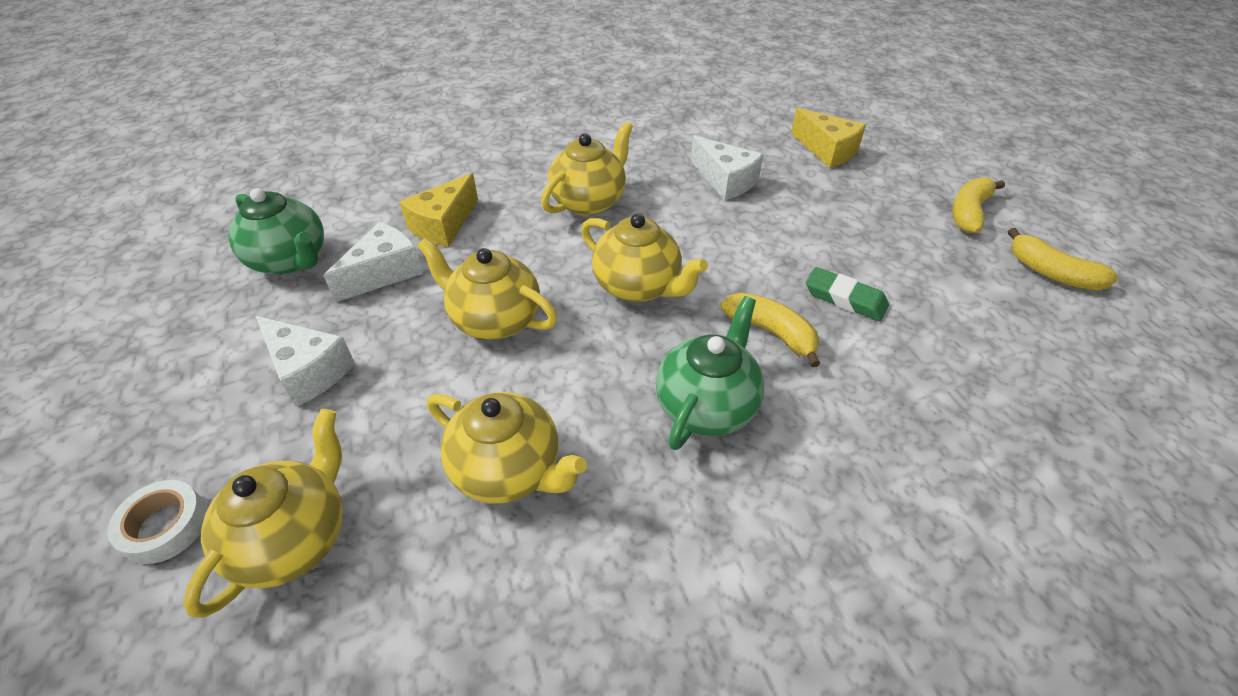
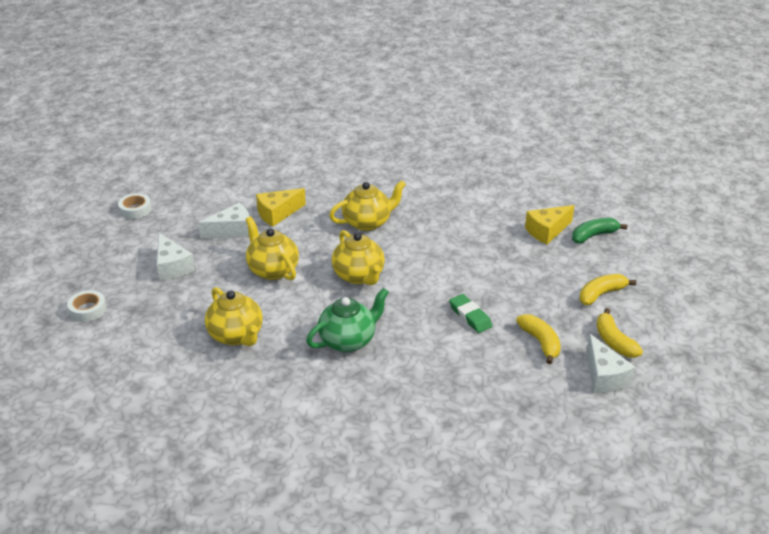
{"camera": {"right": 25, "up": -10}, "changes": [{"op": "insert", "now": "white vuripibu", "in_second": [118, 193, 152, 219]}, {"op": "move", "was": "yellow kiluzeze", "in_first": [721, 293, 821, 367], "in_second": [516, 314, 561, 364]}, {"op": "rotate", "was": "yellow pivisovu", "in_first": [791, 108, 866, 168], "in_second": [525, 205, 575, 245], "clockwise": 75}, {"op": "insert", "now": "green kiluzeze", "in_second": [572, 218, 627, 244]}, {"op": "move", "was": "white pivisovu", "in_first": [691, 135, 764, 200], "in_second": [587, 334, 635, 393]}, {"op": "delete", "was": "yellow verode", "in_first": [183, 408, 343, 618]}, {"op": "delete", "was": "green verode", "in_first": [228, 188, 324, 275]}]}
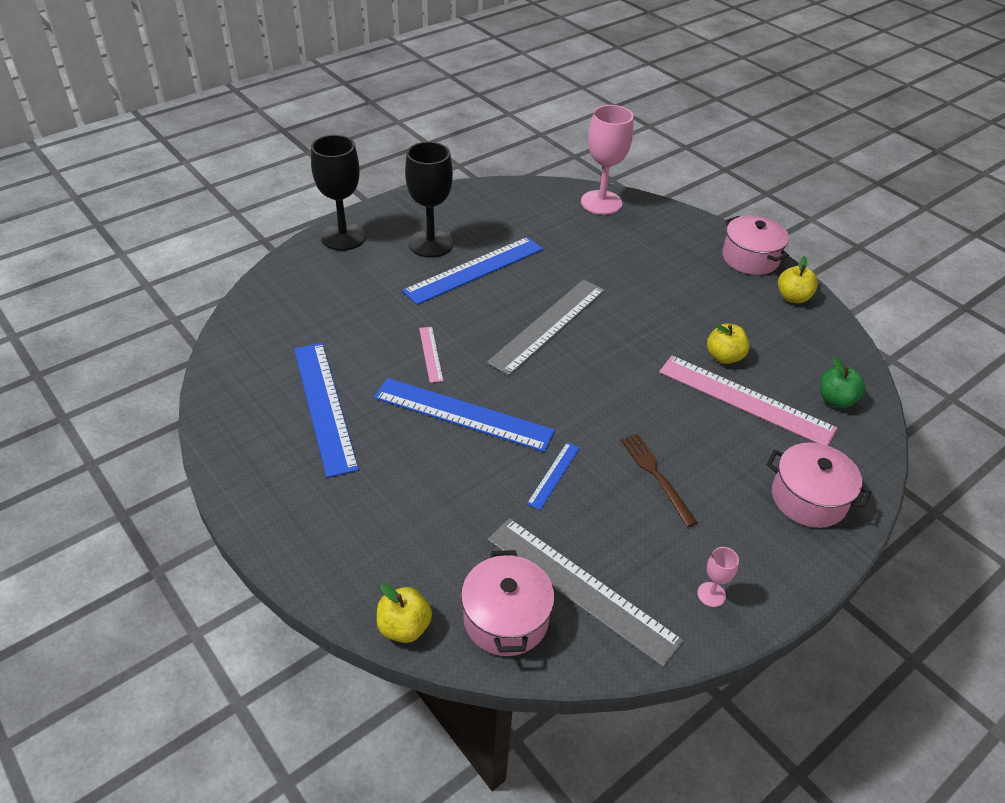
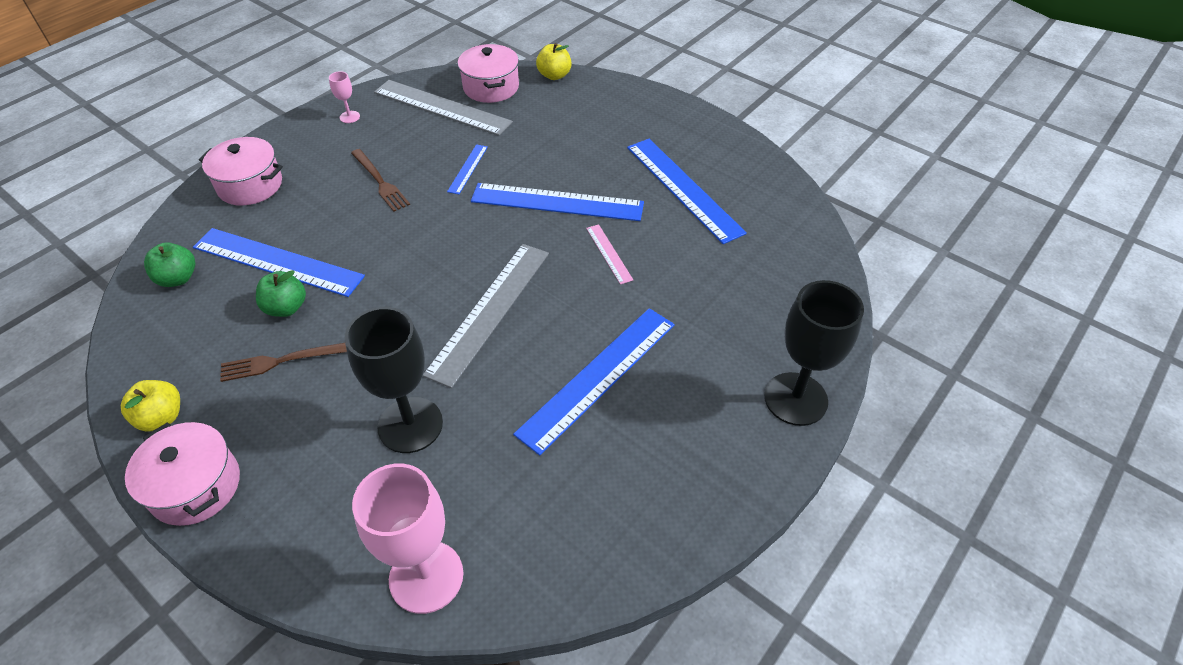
{"camera": {"right": 170, "up": 5}, "changes": [{"op": "recolor", "was": "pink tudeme", "now": "blue tudeme", "in_first": [659, 356, 838, 446], "in_second": [193, 228, 365, 297]}, {"op": "insert", "now": "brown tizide", "in_second": [220, 343, 347, 382]}, {"op": "recolor", "was": "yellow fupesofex", "now": "green fupesofex", "in_first": [707, 324, 749, 364], "in_second": [256, 270, 306, 317]}, {"op": "move", "was": "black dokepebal", "in_first": [405, 142, 453, 258], "in_second": [345, 307, 443, 453]}]}
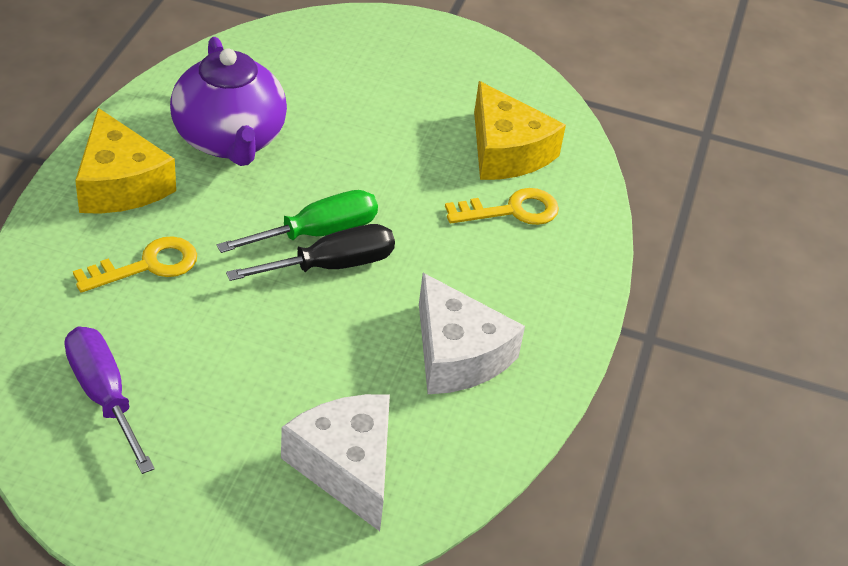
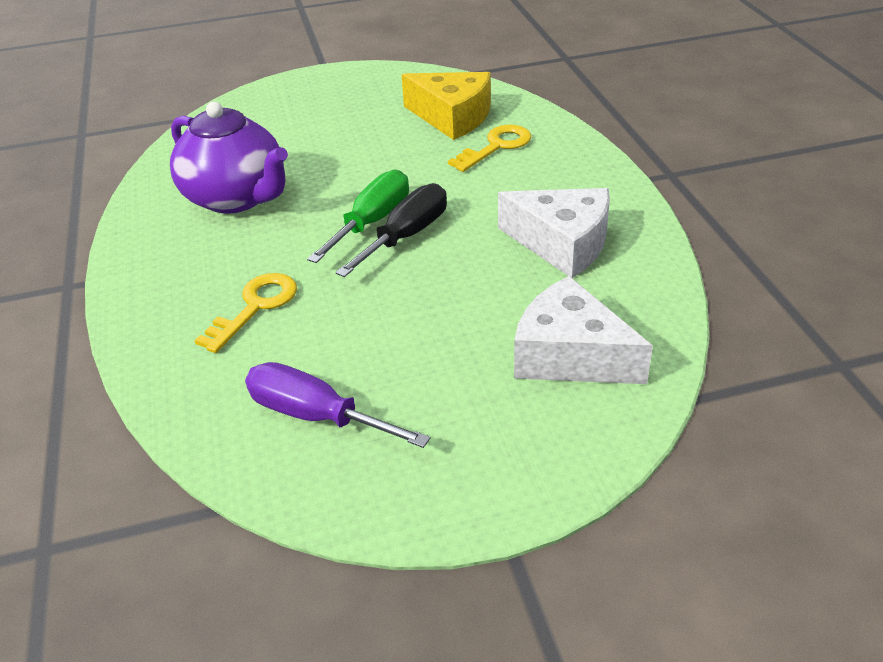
{"camera": {"right": -25, "up": -5}, "changes": [{"op": "delete", "was": "yellow pivisovu", "in_first": [75, 108, 176, 214]}]}
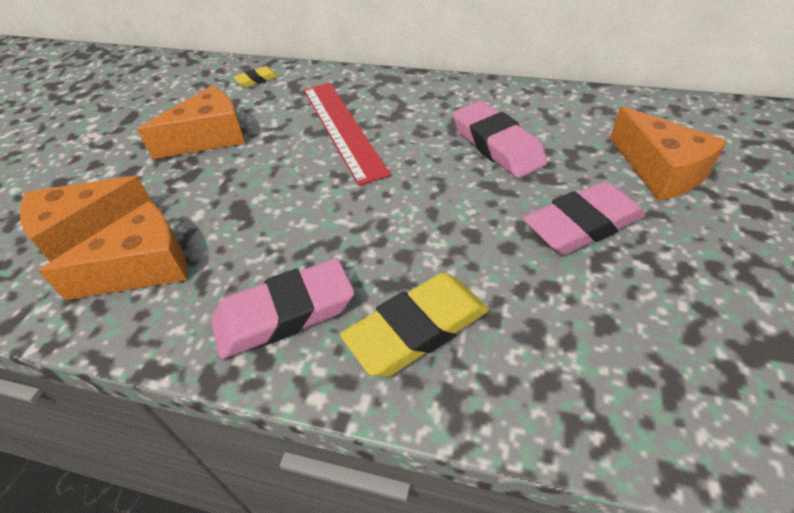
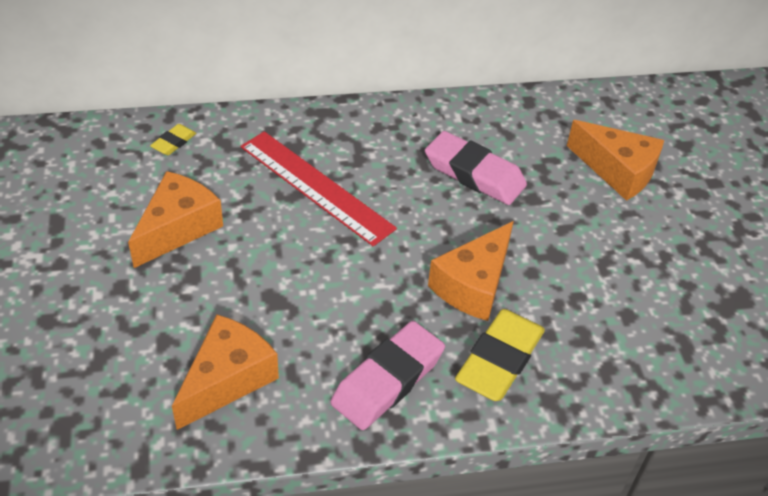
{"camera": {"right": -30, "up": 0}, "changes": [{"op": "move", "was": "orange pivisovu", "in_first": [20, 176, 153, 262], "in_second": [428, 221, 514, 321]}, {"op": "delete", "was": "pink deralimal", "in_first": [523, 181, 645, 255]}]}
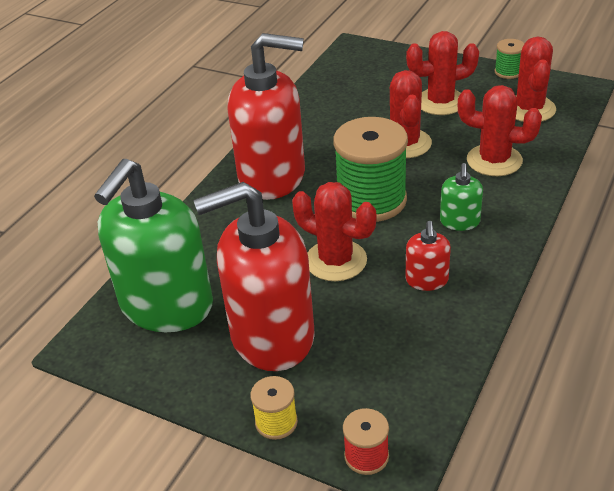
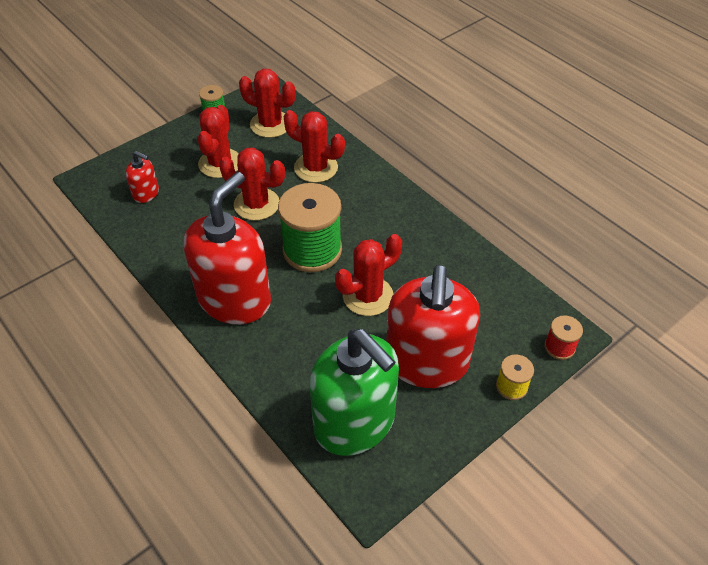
{"camera": {"right": -70, "up": 10}, "changes": [{"op": "move", "was": "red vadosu", "in_first": [405, 221, 451, 291], "in_second": [125, 151, 159, 203]}, {"op": "rotate", "was": "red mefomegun", "in_first": [458, 85, 542, 176], "in_second": [284, 110, 345, 183], "clockwise": 75}, {"op": "delete", "was": "green vadosu", "in_first": [440, 163, 483, 231]}]}
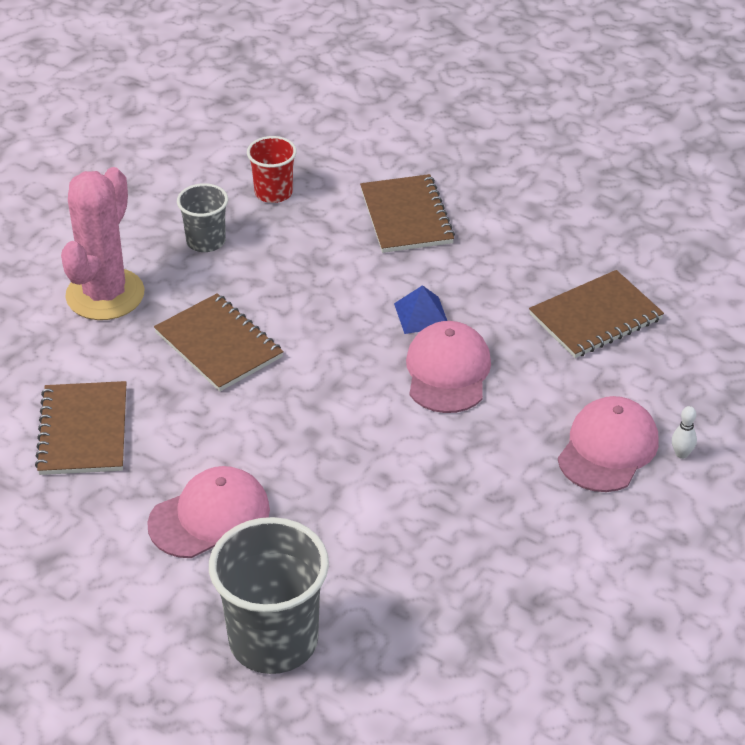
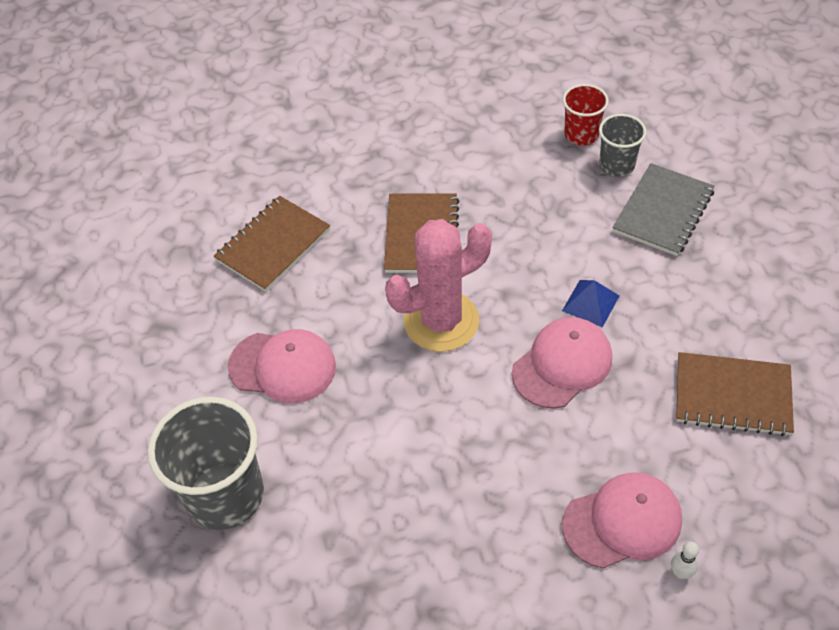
{"camera": {"right": 45, "up": 10}, "changes": [{"op": "move", "was": "pink mefomegun", "in_first": [61, 167, 145, 320], "in_second": [385, 219, 492, 352]}, {"op": "move", "was": "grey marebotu", "in_first": [177, 183, 228, 252], "in_second": [599, 114, 646, 177]}, {"op": "recolor", "was": "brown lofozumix", "now": "grey lofozumix", "in_first": [360, 174, 455, 253], "in_second": [612, 163, 715, 256]}]}
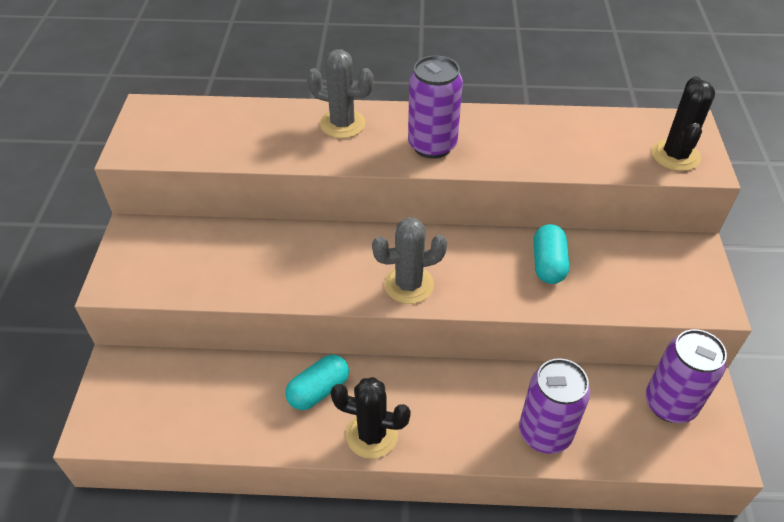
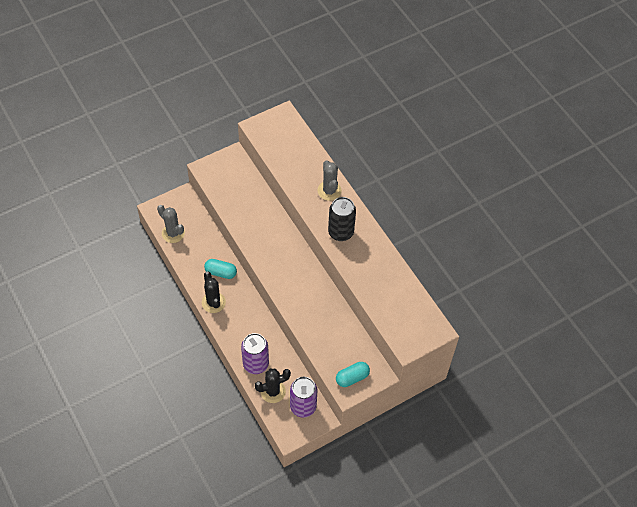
{"camera": {"right": 55, "up": 10}, "changes": [{"op": "move", "was": "grey mefomegun", "in_first": [372, 217, 447, 304], "in_second": [157, 205, 185, 243]}, {"op": "move", "was": "black mefomegun", "in_first": [651, 76, 715, 171], "in_second": [255, 368, 291, 403]}, {"op": "recolor", "was": "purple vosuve", "now": "black vosuve", "in_first": [408, 55, 463, 159], "in_second": [328, 197, 356, 241]}, {"op": "move", "was": "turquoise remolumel", "in_first": [534, 224, 569, 284], "in_second": [336, 362, 370, 387]}]}
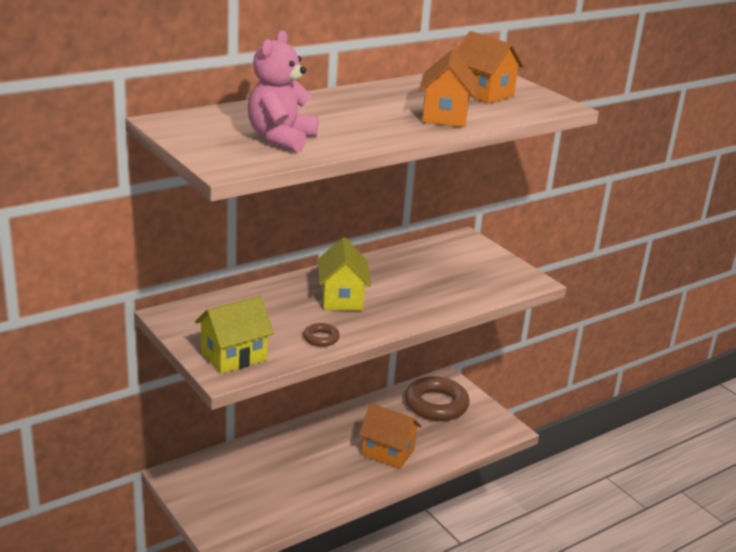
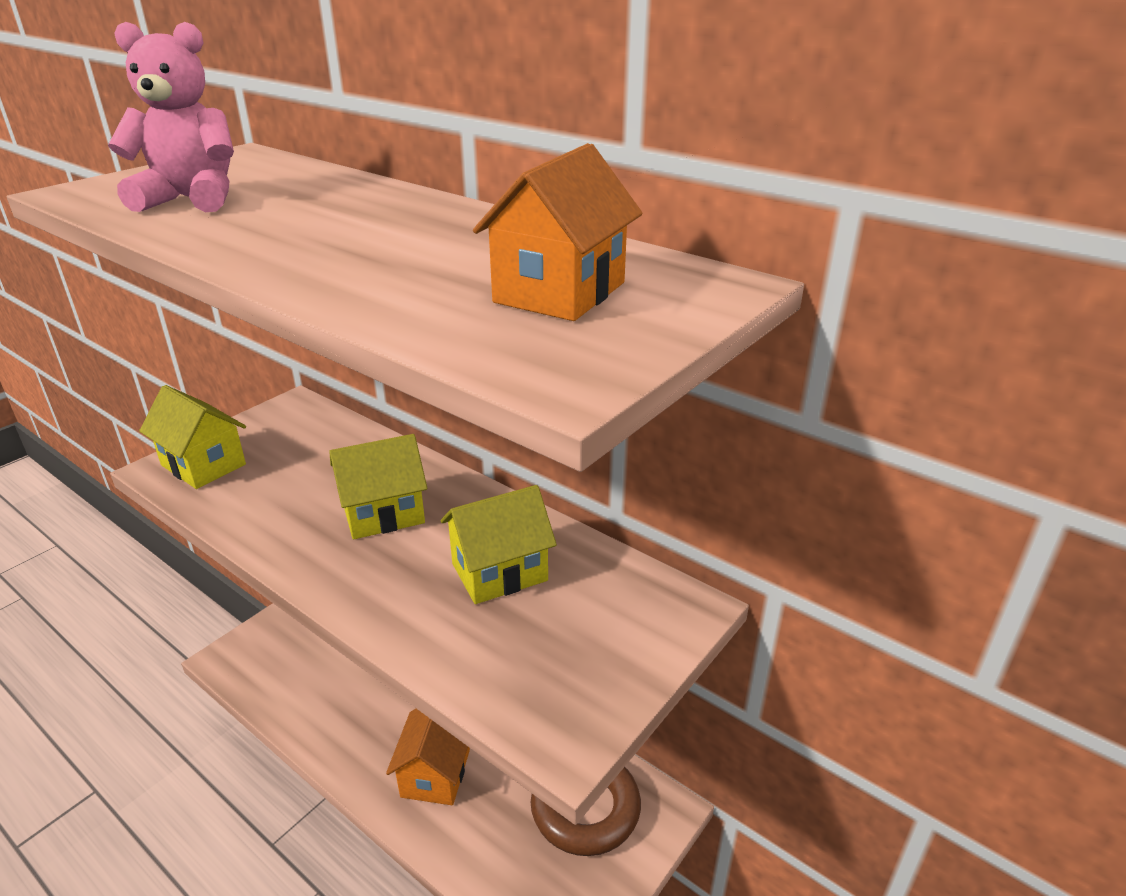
{"camera": {"right": 75, "up": 5}, "changes": [{"op": "insert", "now": "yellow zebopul", "in_second": [441, 485, 557, 604]}, {"op": "delete", "was": "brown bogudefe", "in_first": [303, 323, 340, 347]}, {"op": "delete", "was": "orange zebopul", "in_first": [419, 49, 477, 127]}]}
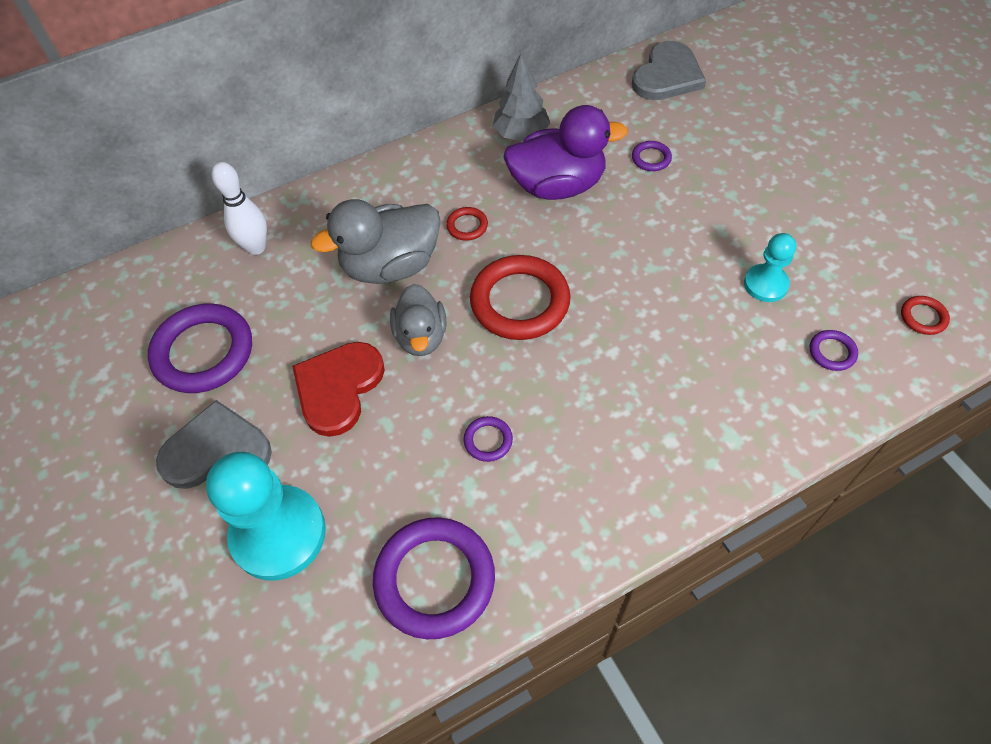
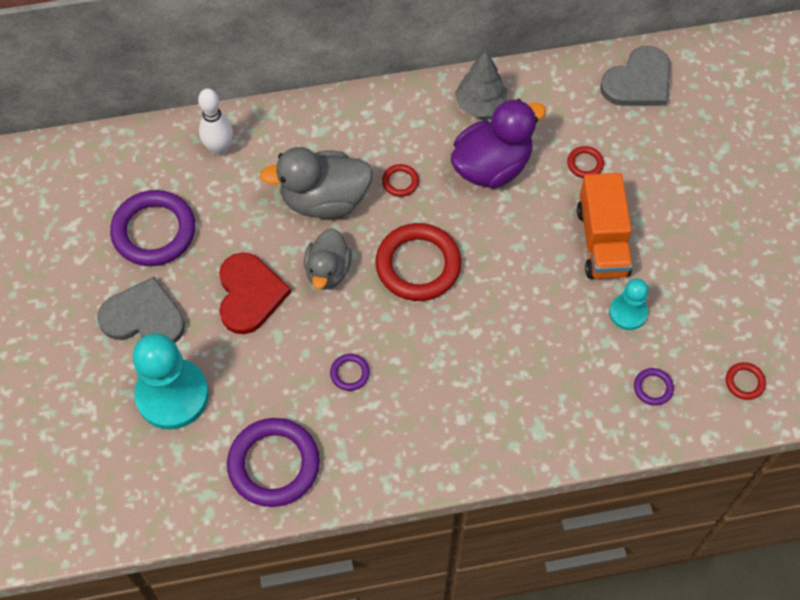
{"camera": {"right": 15, "up": 5}, "changes": [{"op": "rotate", "was": "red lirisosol", "in_first": [292, 342, 385, 437], "in_second": [219, 252, 291, 334], "clockwise": 135}, {"op": "rotate", "was": "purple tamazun", "in_first": [503, 105, 628, 200], "in_second": [451, 99, 546, 188], "clockwise": -45}, {"op": "recolor", "was": "purple bogudefe", "now": "red bogudefe", "in_first": [632, 141, 672, 171], "in_second": [567, 146, 604, 178]}, {"op": "insert", "now": "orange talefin", "in_second": [577, 173, 633, 279]}]}
